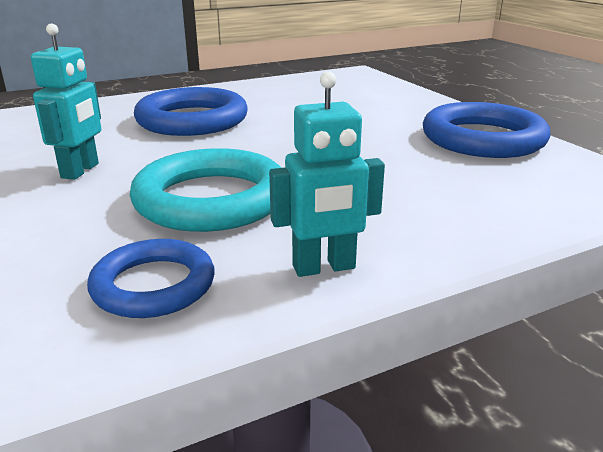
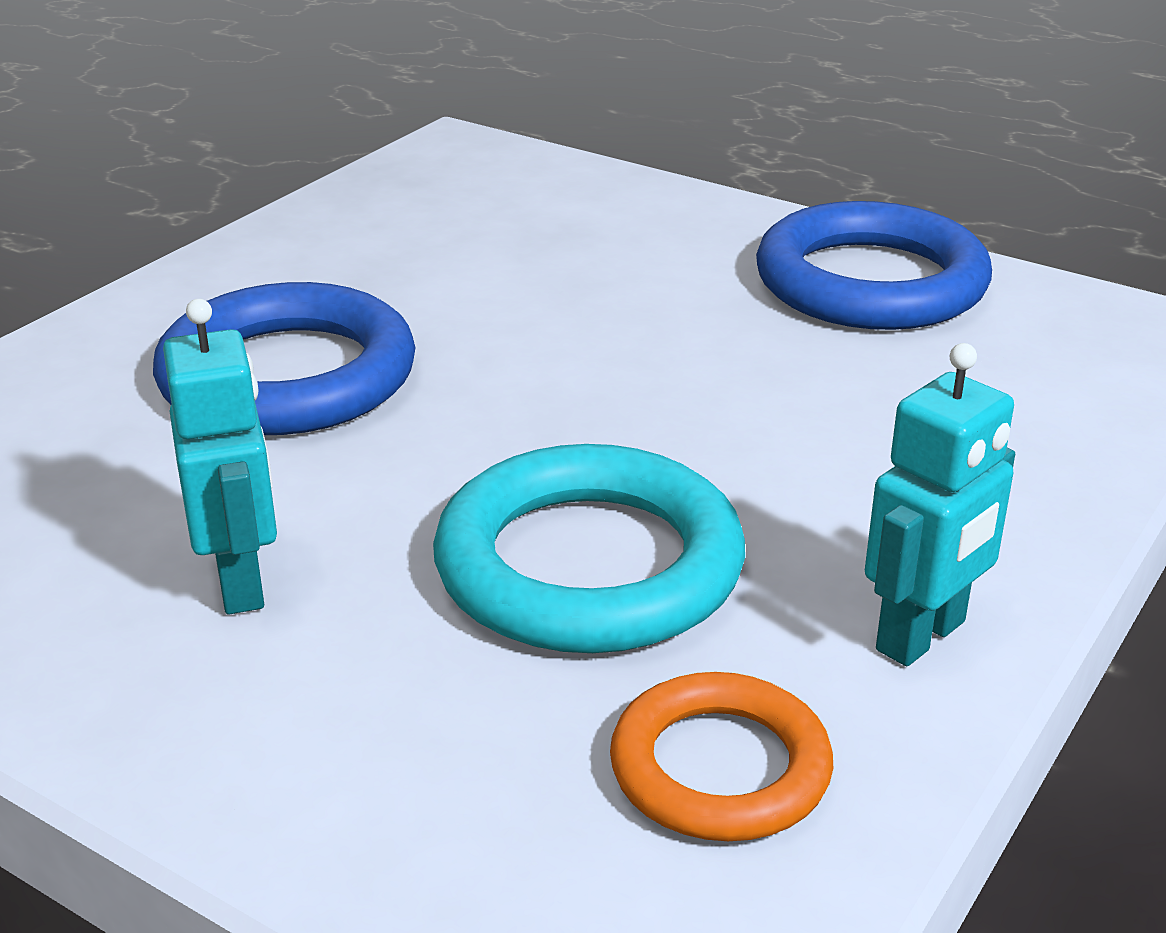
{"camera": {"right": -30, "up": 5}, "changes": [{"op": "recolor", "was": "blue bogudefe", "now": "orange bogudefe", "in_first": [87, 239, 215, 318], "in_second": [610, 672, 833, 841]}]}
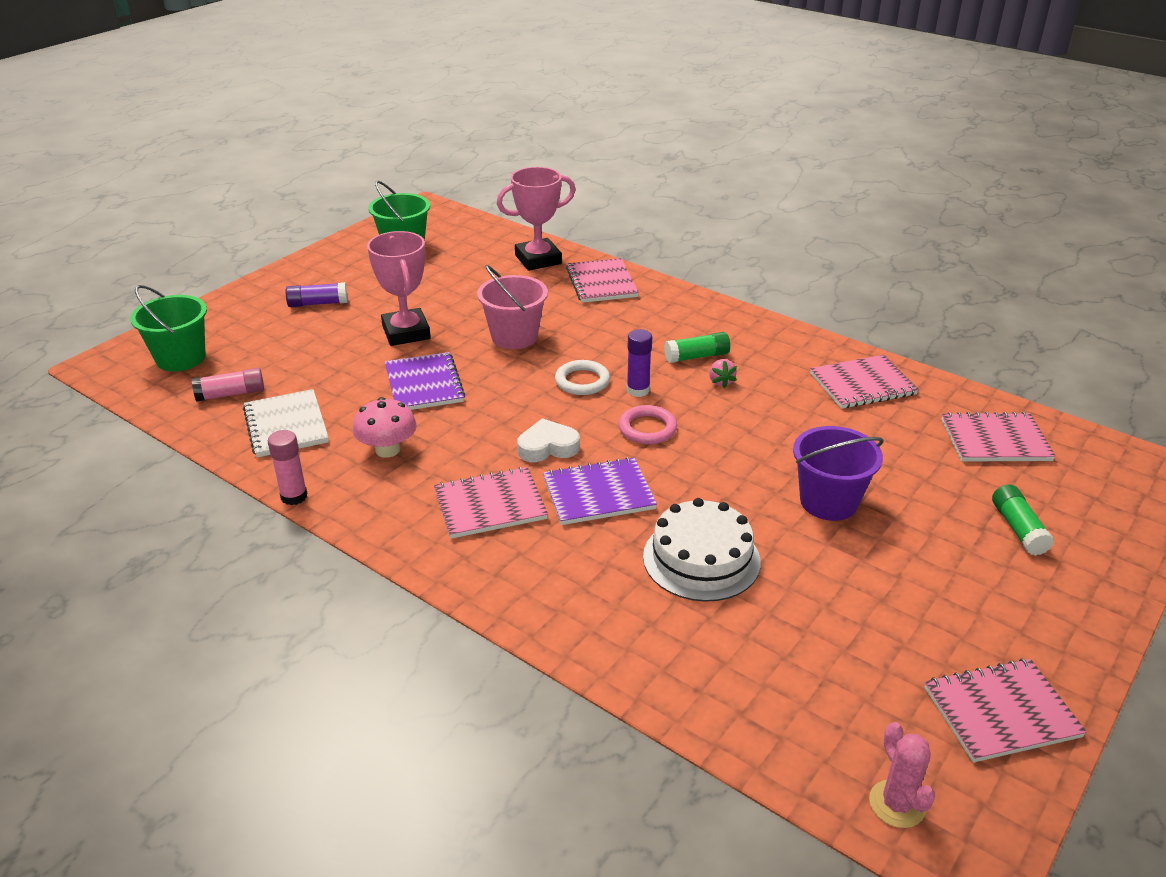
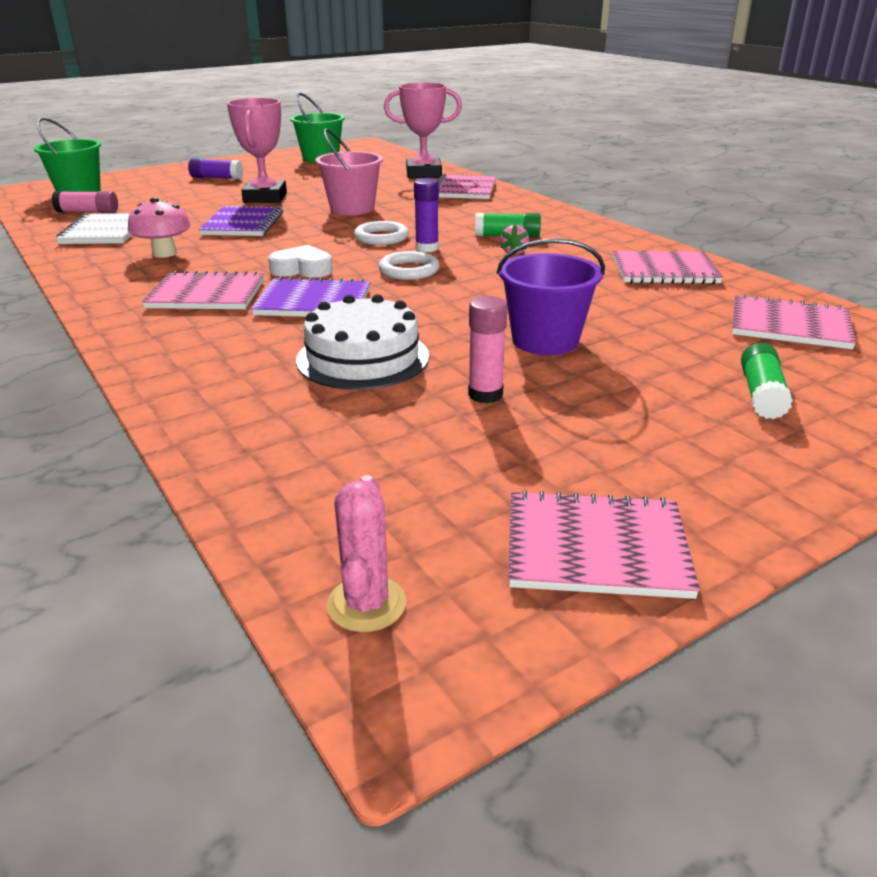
{"camera": {"right": 20, "up": -5}, "changes": [{"op": "recolor", "was": "pink bogudefe", "now": "white bogudefe", "in_first": [619, 405, 677, 444], "in_second": [379, 251, 440, 280]}, {"op": "move", "was": "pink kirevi", "in_first": [268, 430, 308, 505], "in_second": [468, 296, 507, 403]}]}
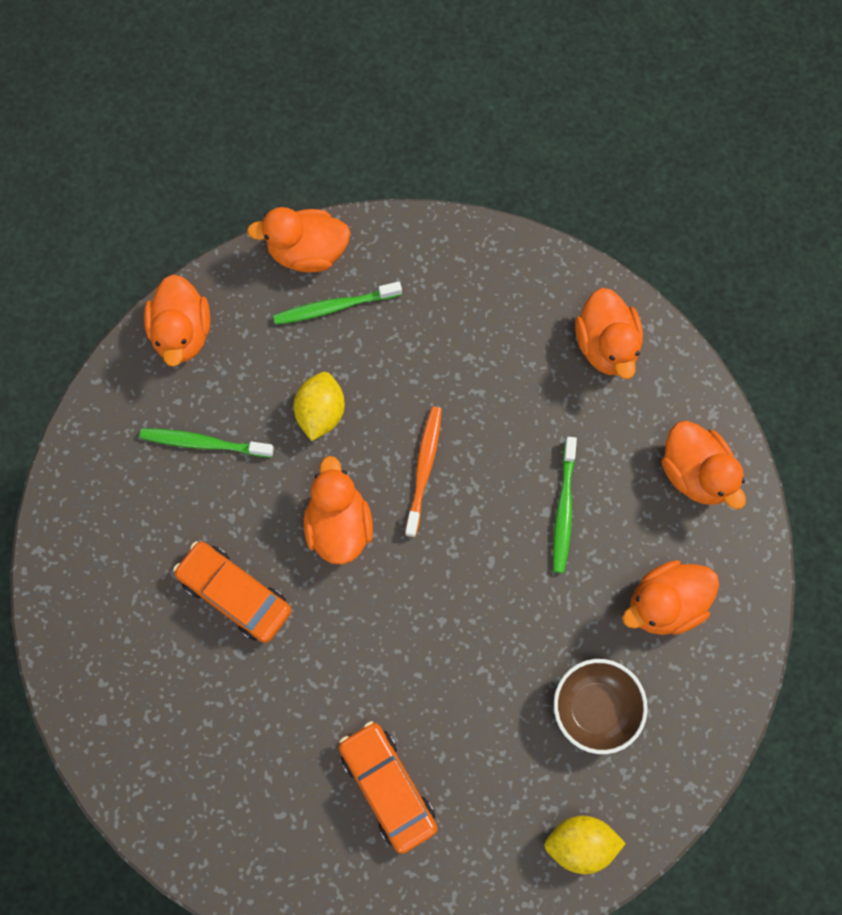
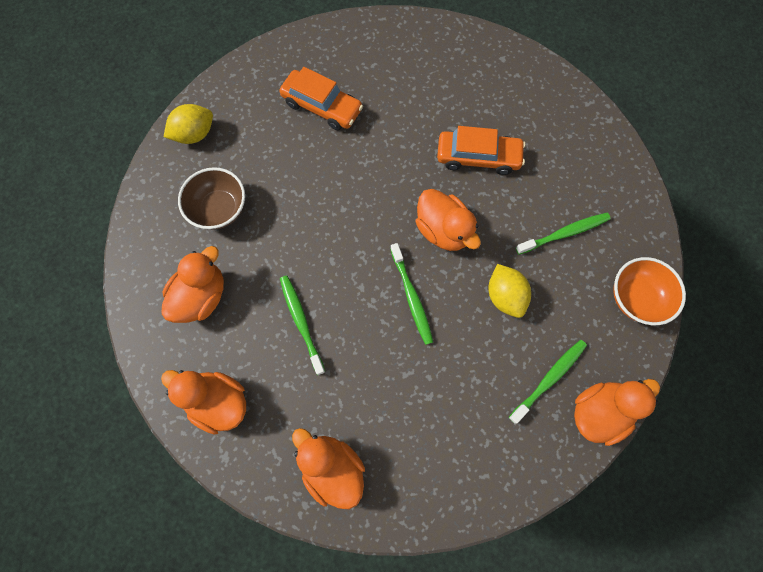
{"camera": {"right": 150, "up": 0}, "changes": [{"op": "recolor", "was": "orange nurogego", "now": "green nurogego", "in_first": [405, 407, 442, 537], "in_second": [390, 243, 433, 345]}, {"op": "replace", "was": "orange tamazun", "now": "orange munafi", "in_first": [144, 274, 210, 367], "in_second": [613, 257, 686, 325]}]}
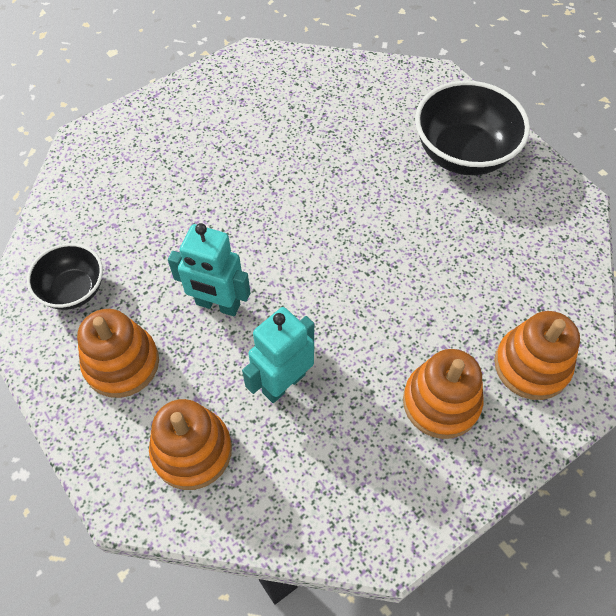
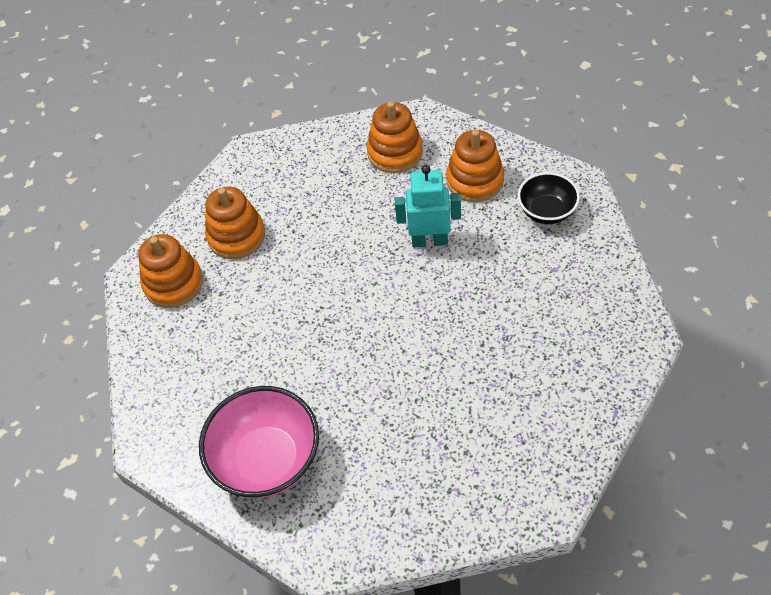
{"camera": {"right": 165, "up": -5}, "changes": [{"op": "recolor", "was": "black munafi", "now": "pink munafi", "in_first": [415, 81, 530, 175], "in_second": [199, 386, 319, 498]}, {"op": "delete", "was": "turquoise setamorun", "in_first": [242, 307, 314, 403]}]}
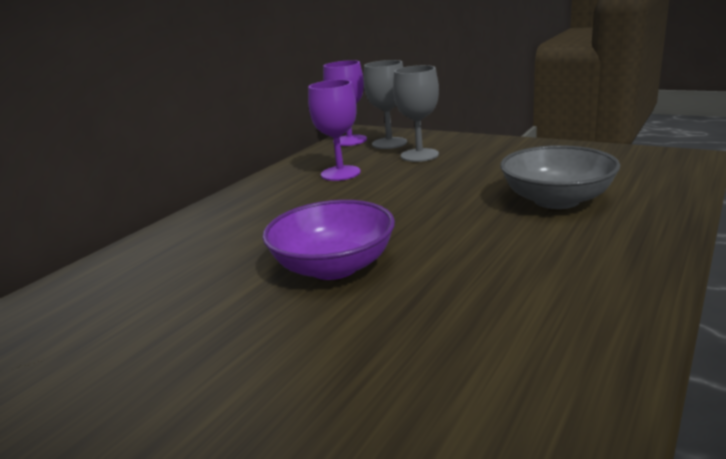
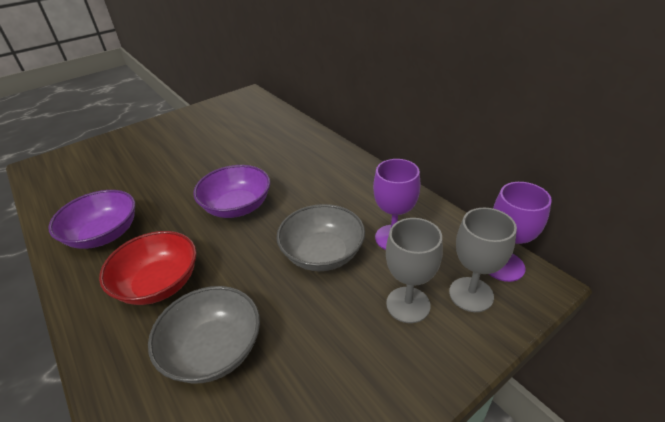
{"camera": {"right": 110, "up": 15}, "changes": [{"op": "insert", "now": "purple munafi", "in_second": [48, 190, 135, 249]}, {"op": "insert", "now": "red munafi", "in_second": [99, 231, 197, 305]}, {"op": "insert", "now": "grey munafi", "in_second": [277, 204, 365, 271]}]}
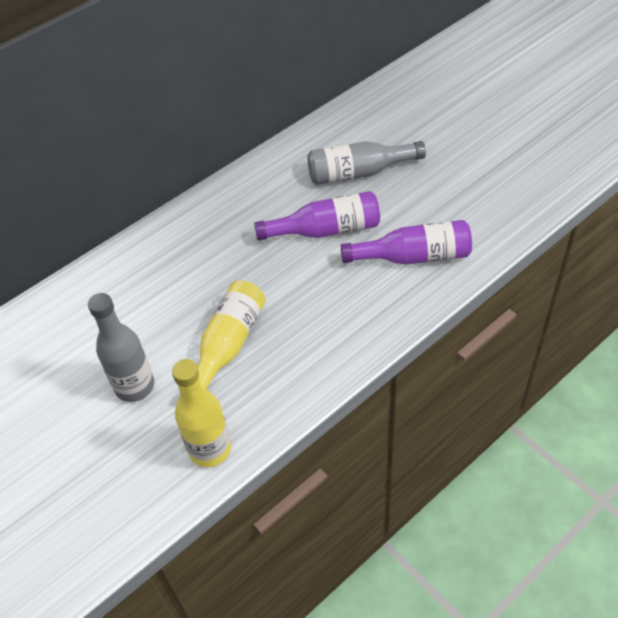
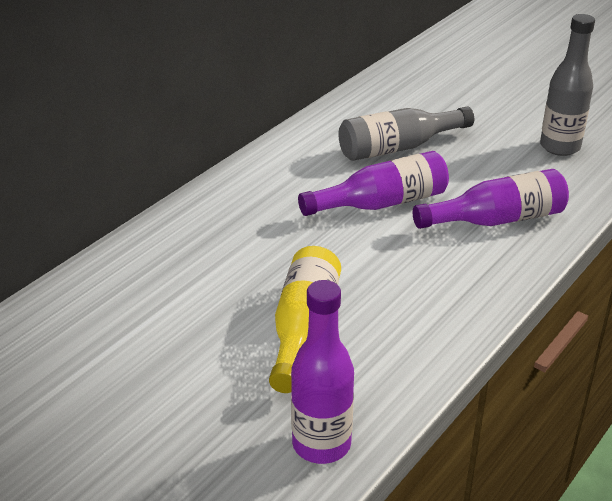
{"camera": {"right": -15, "up": -15}, "changes": [{"op": "recolor", "was": "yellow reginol", "now": "purple reginol", "in_first": [172, 359, 231, 467], "in_second": [291, 280, 354, 464]}, {"op": "move", "was": "grey reginol", "in_first": [88, 293, 154, 402], "in_second": [540, 14, 595, 156]}]}
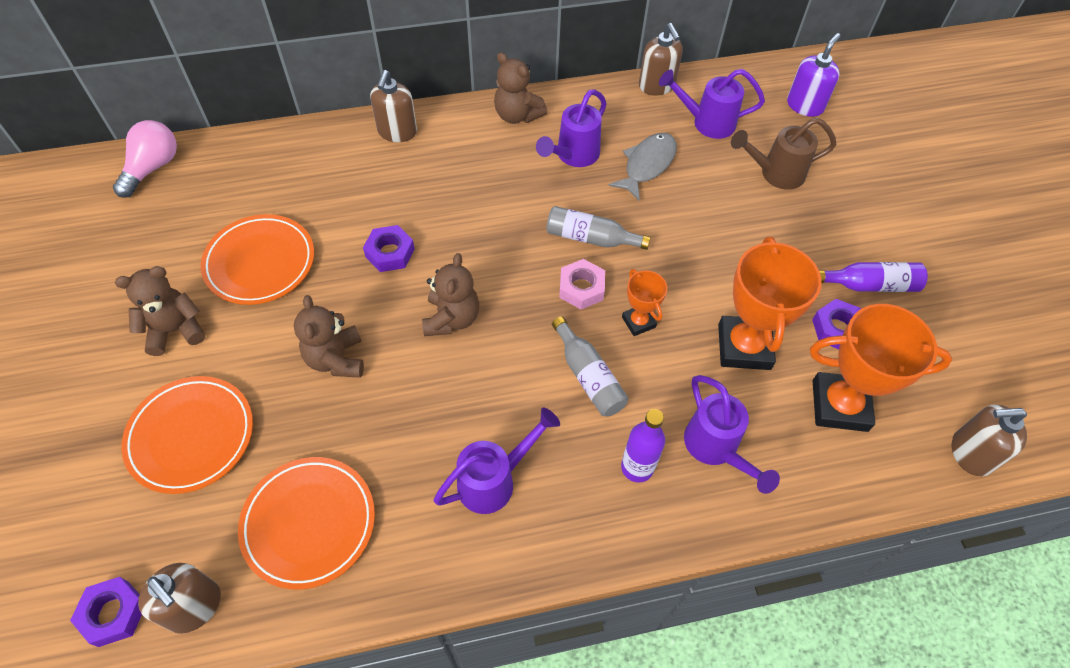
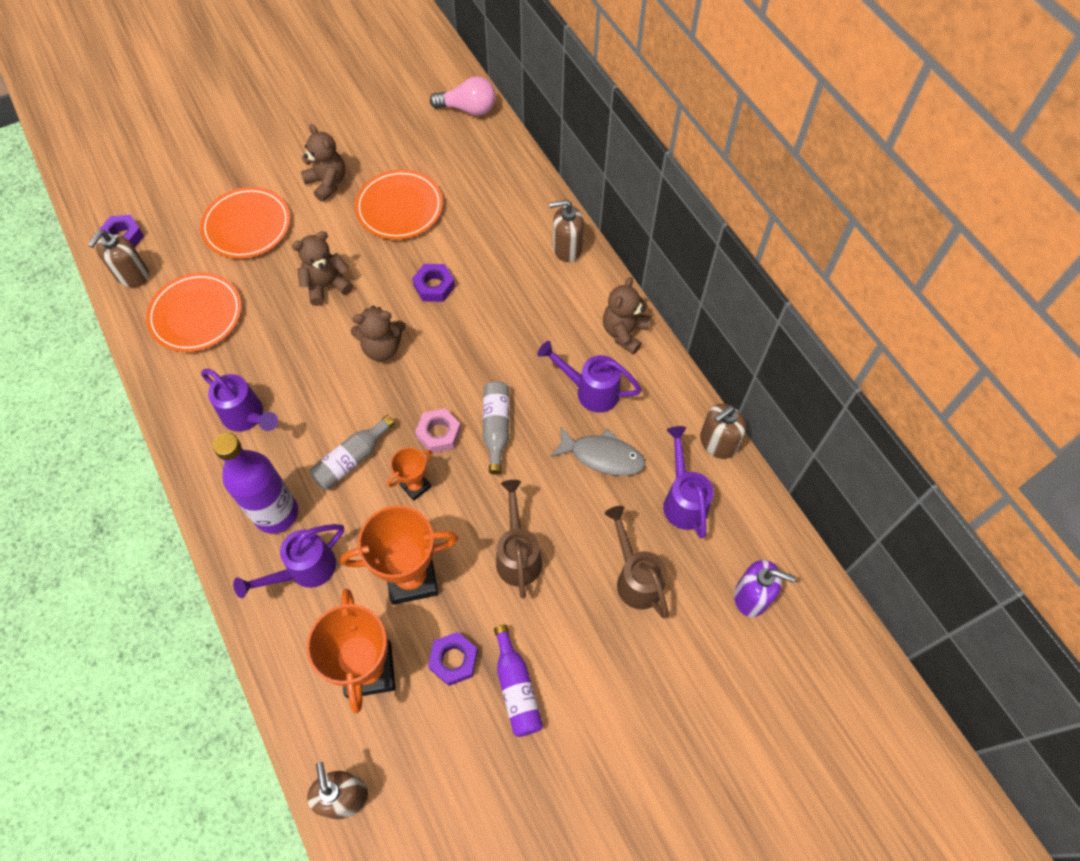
{"camera": {"right": 75, "up": 5}, "changes": [{"op": "resize", "was": "purple reginol", "in_first": [621, 409, 665, 483], "in_second": [213, 433, 298, 534], "ratio": 1.67}, {"op": "insert", "now": "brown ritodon", "in_second": [496, 480, 542, 599]}]}
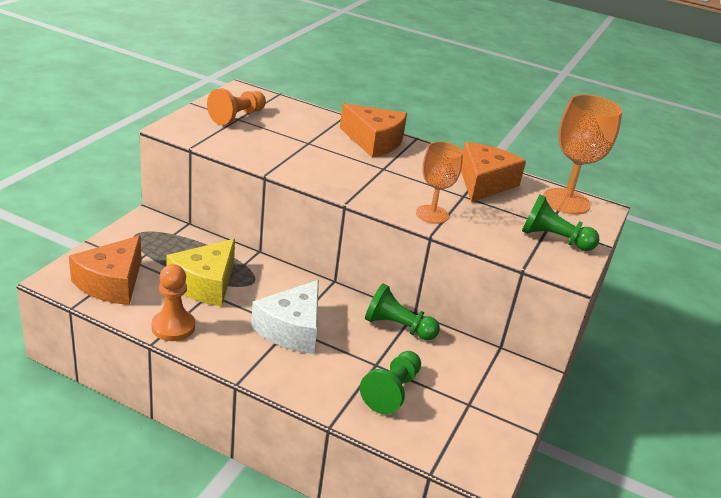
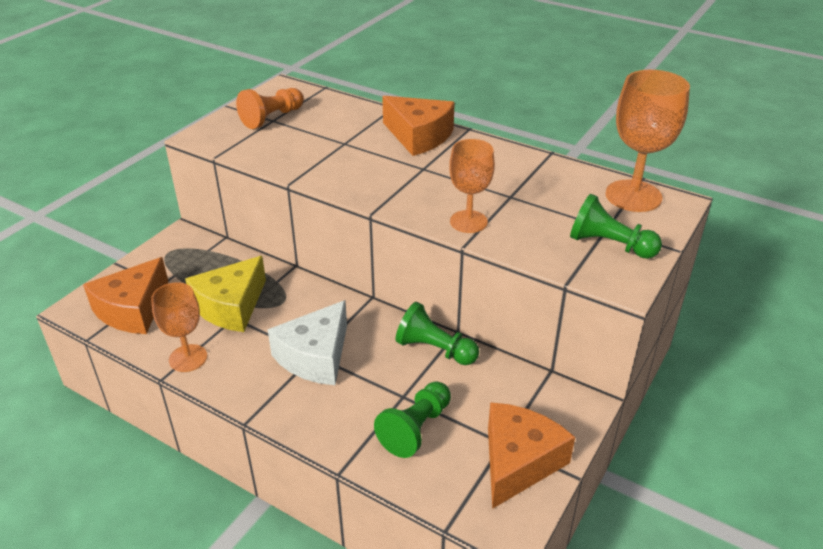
{"camera": {"right": 10, "up": 5}, "changes": [{"op": "replace", "was": "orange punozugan", "now": "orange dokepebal", "in_first": [151, 264, 195, 341], "in_second": [151, 282, 207, 372]}, {"op": "move", "was": "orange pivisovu", "in_first": [461, 142, 526, 202], "in_second": [488, 402, 575, 509]}]}
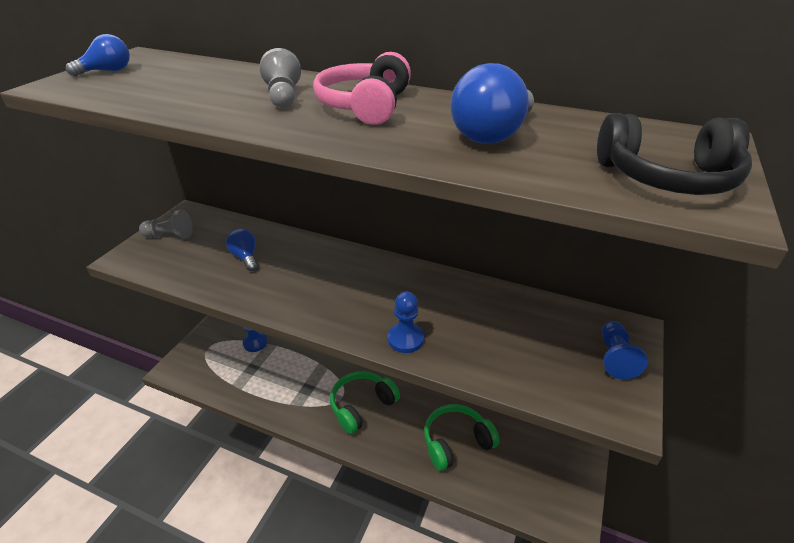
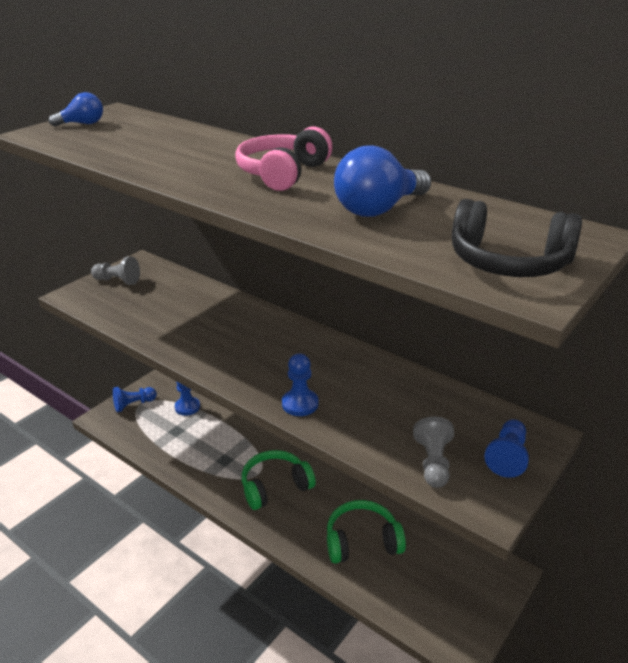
{"camera": {"right": 15, "up": -5}, "changes": [{"op": "insert", "now": "blue punozugan", "in_second": [113, 387, 157, 412]}, {"op": "move", "was": "grey punozugan", "in_first": [260, 48, 301, 108], "in_second": [413, 417, 454, 488]}, {"op": "delete", "was": "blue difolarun", "in_first": [226, 228, 257, 271]}]}
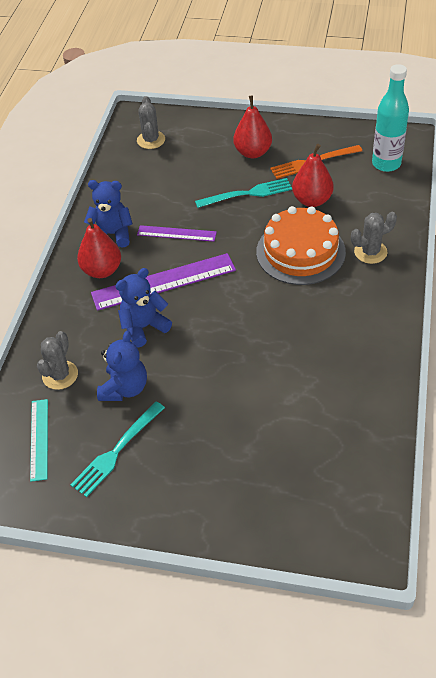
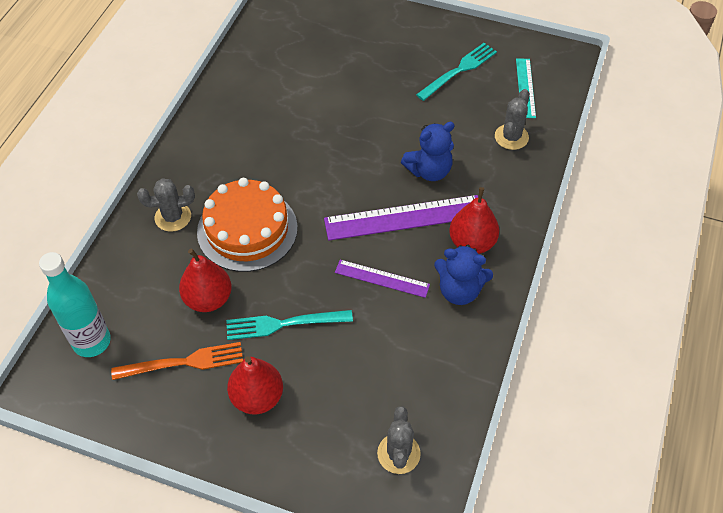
{"camera": {"right": -175, "up": 5}, "changes": [{"op": "delete", "was": "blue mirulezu", "in_first": [97, 331, 147, 401]}]}
